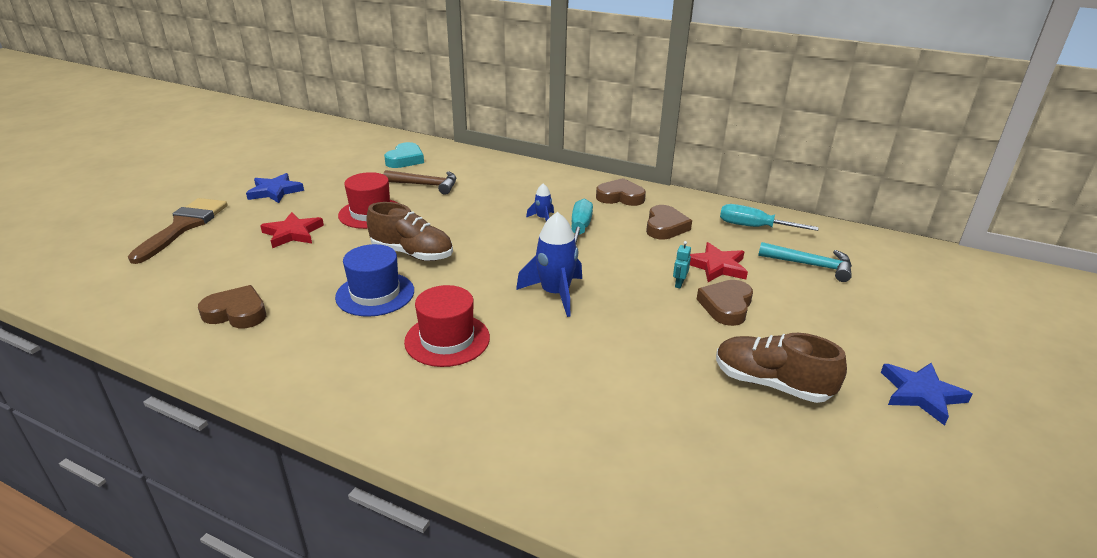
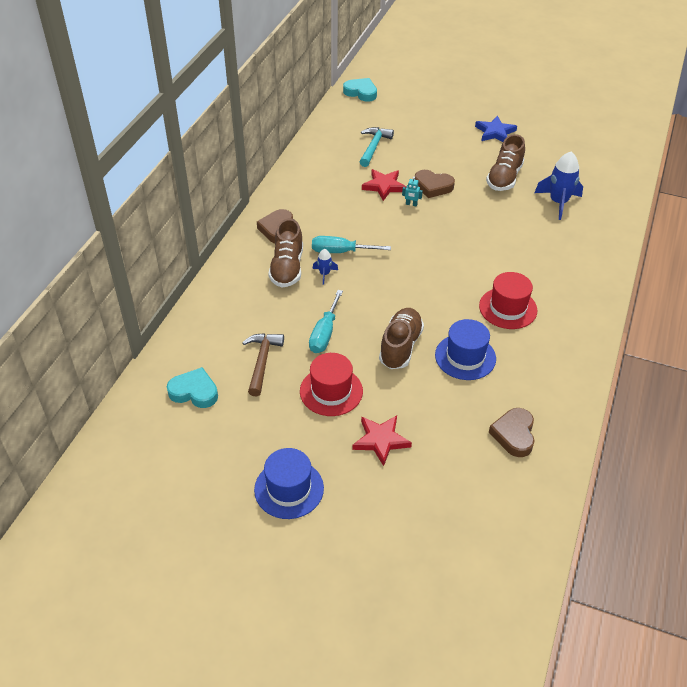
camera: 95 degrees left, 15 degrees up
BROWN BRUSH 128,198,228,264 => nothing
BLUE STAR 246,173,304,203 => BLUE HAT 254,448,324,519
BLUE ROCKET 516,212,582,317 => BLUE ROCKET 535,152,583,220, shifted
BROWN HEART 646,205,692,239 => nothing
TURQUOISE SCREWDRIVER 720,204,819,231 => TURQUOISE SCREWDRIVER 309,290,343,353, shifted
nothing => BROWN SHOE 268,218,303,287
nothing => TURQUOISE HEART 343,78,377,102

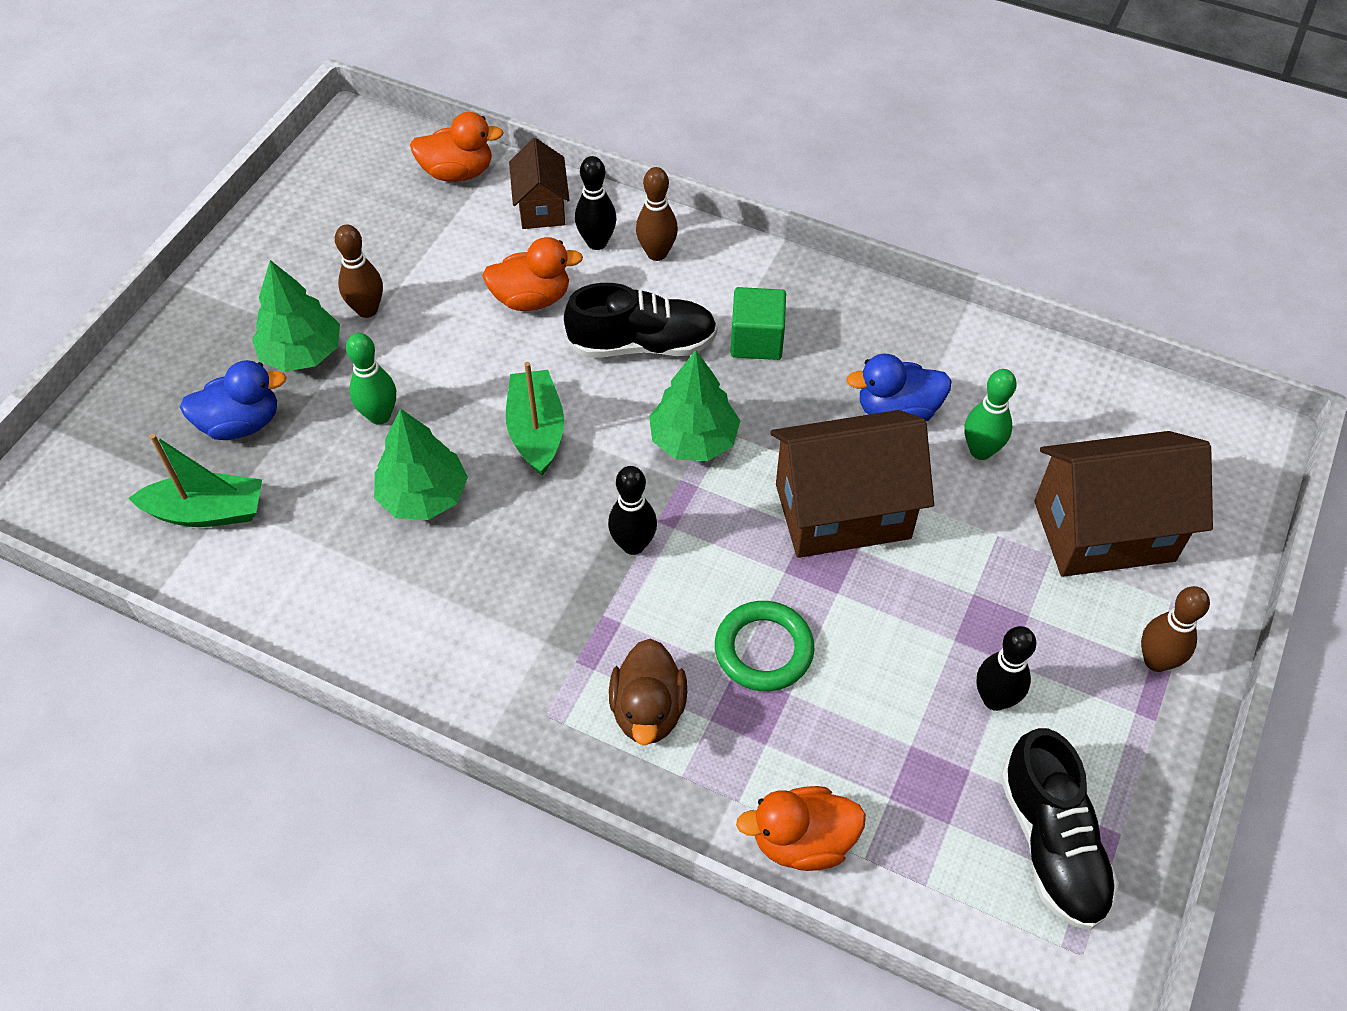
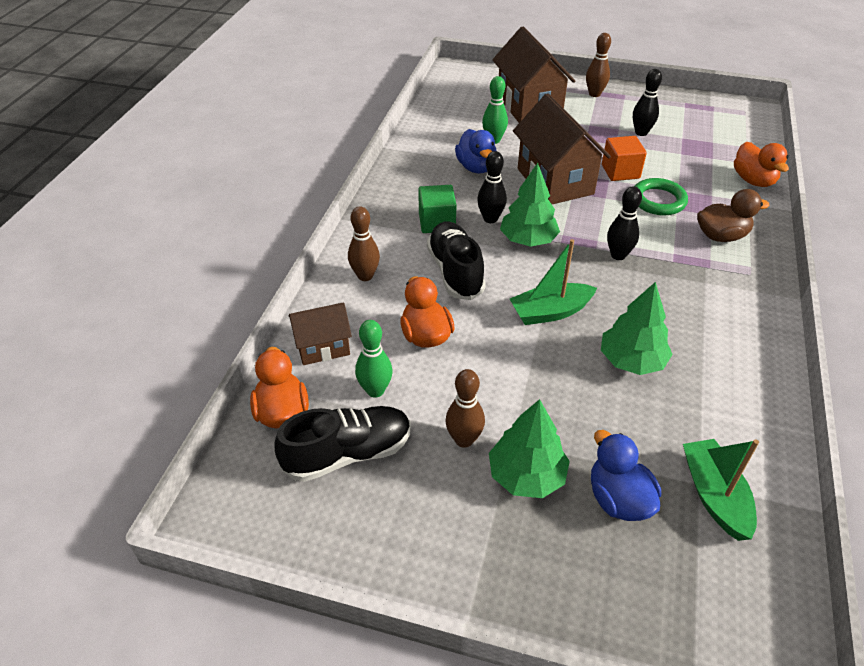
camera: 100 degrees left, 10 degrees down
GREEN BOWLING PIN 346,333,396,425 => GREEN BOWLING PIN 355,320,392,398, shifted
BLACK BOWLING PIN 575,156,617,250 => BLACK BOWLING PIN 477,151,507,223, shifted
BLACK SHOE 1000,728,1119,930 => BLACK SHOE 275,406,411,482, shifted
nothing => ORANGE CUBE 602,136,647,181

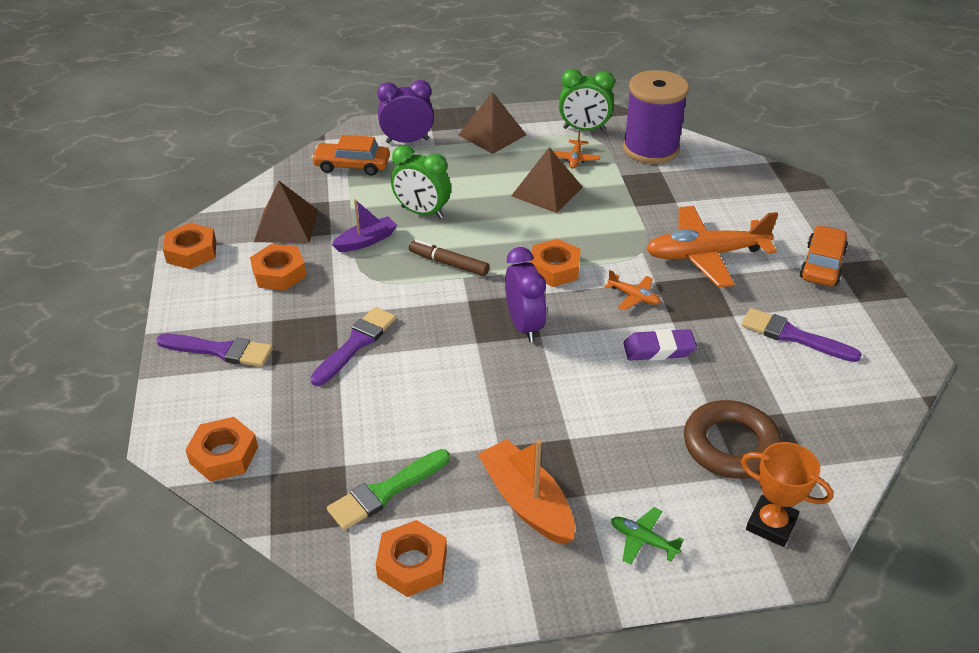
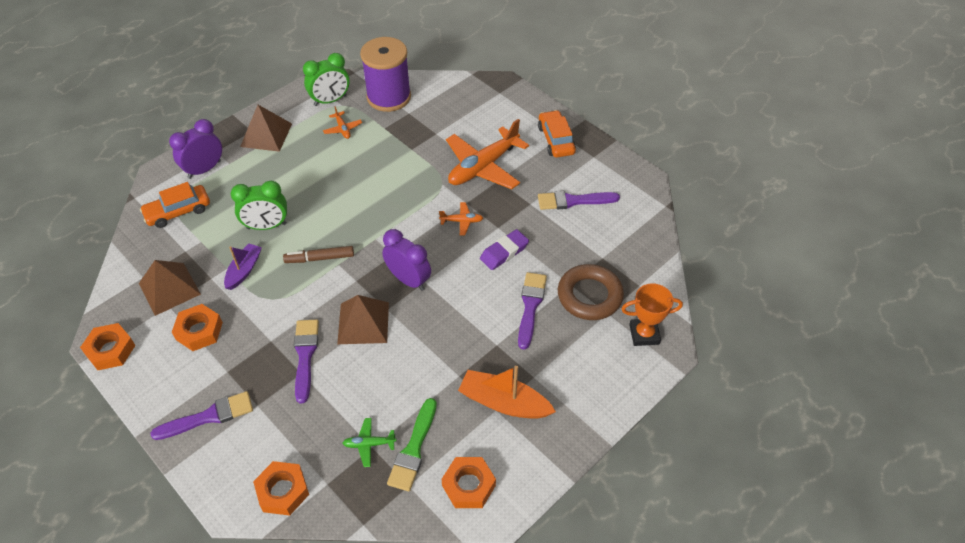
camera: 35 degrees left, 10 degrees up
BROWN PYRAMID 511,147,583,213 => BROWN PYRAMID 337,295,389,344, shifted
ORANGE NUT 530,239,581,287 => nothing
GREEN PLANE 611,507,684,565 => GREEN PLANE 343,418,396,467, shifted
nothing => PURPLE BRUSH 518,272,547,350

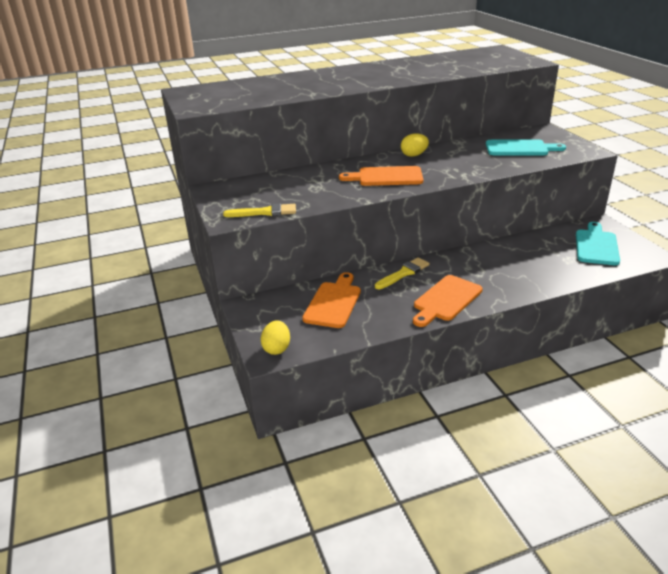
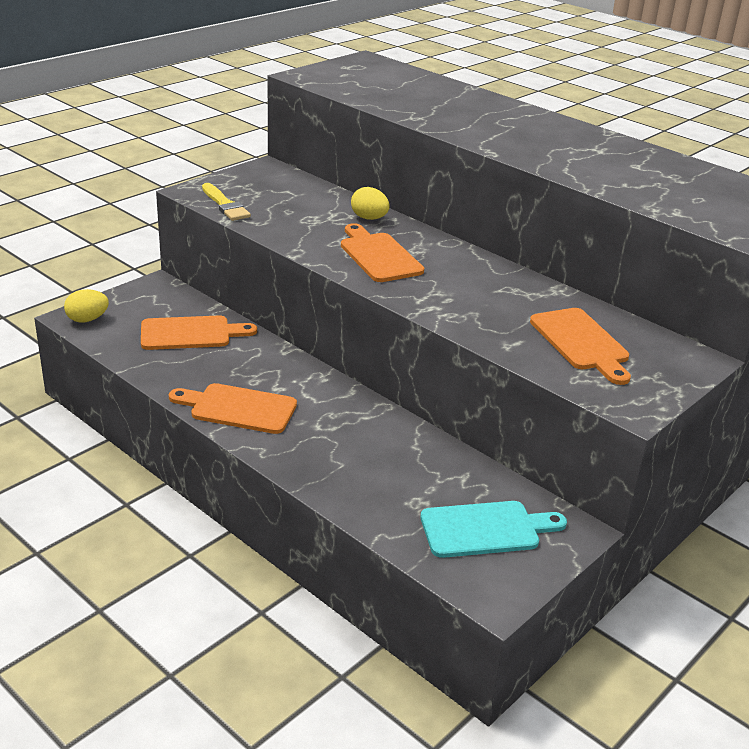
camera: 60 degrees right, 0 degrees up
YELLOW BRUSH 375,257,430,289 => nothing
YELLOW EGG 401,133,429,157 => YELLOW EGG 351,187,390,220, shifted
TURQUOISE CUTTING BOARD 486,139,566,155 => ORANGE CUTTING BOARD 530,308,631,385

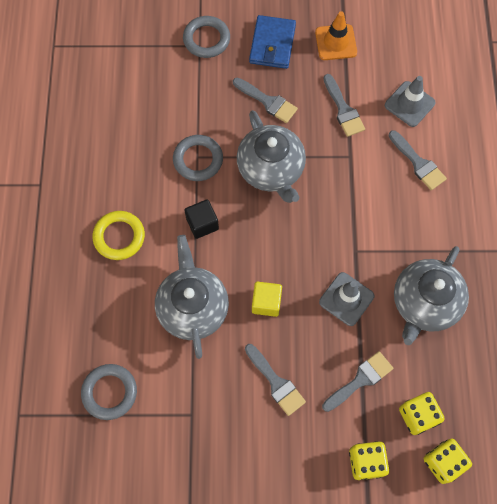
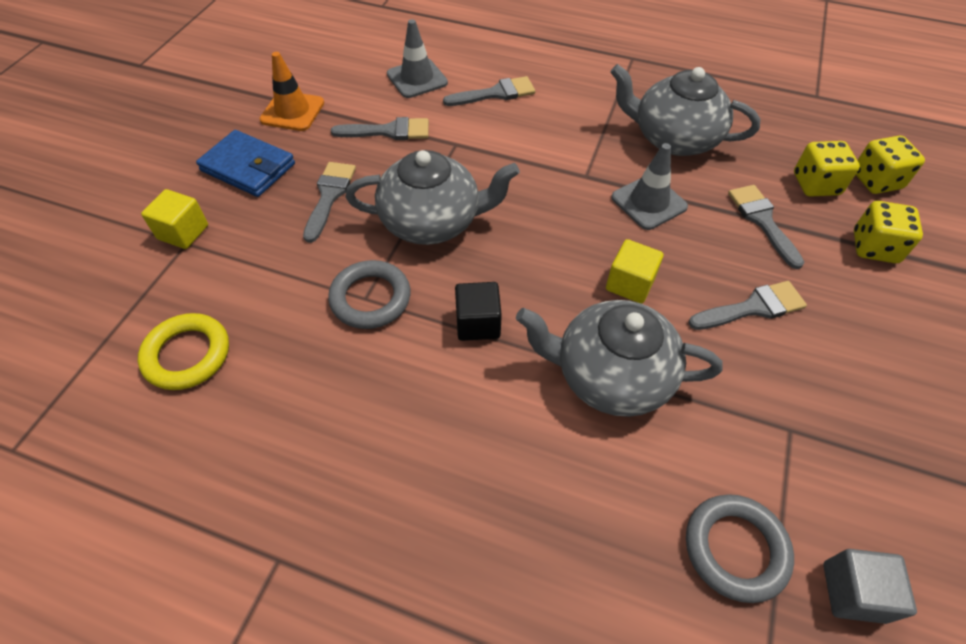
camera: 70 degrees left, 15 degrees down
YELLOW RING 92,211,145,260 => YELLOW RING 138,313,229,390, shifted
GREY RING 183,16,230,58 => YELLOW CUBE 141,189,208,249
GREY BRUSH 233,78,298,123 => GREY BRUSH 303,162,356,243, 45 degrees counterclockwise
GREY TEAPOT 394,246,469,345 => GREY TEAPOT 610,64,760,156, 150 degrees clockwise
nothing => GREY CUBE 823,549,917,624

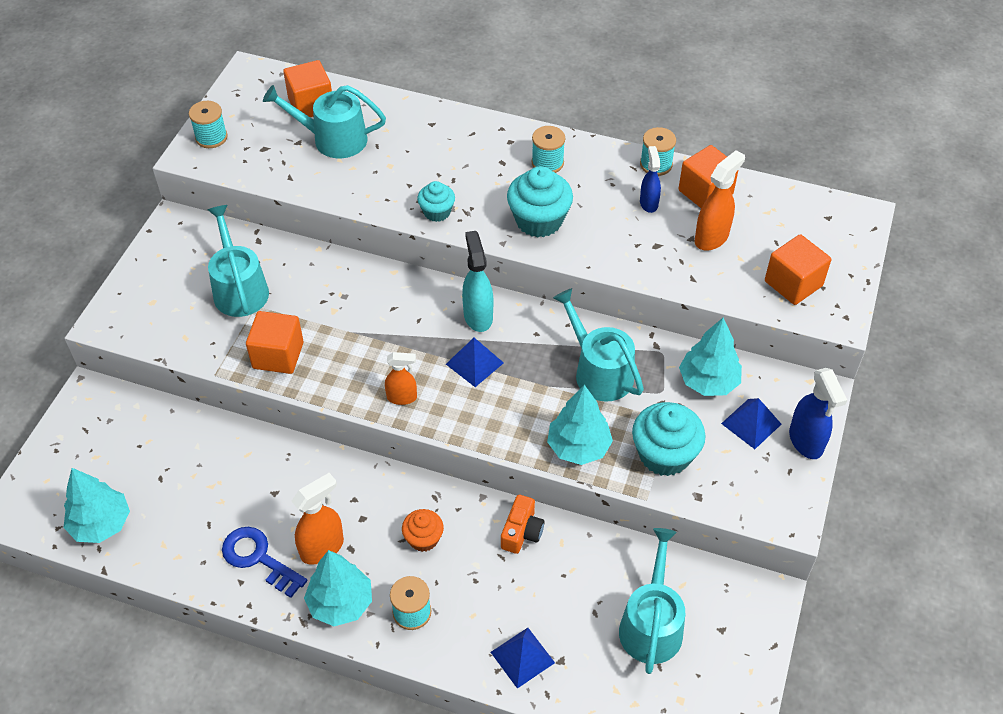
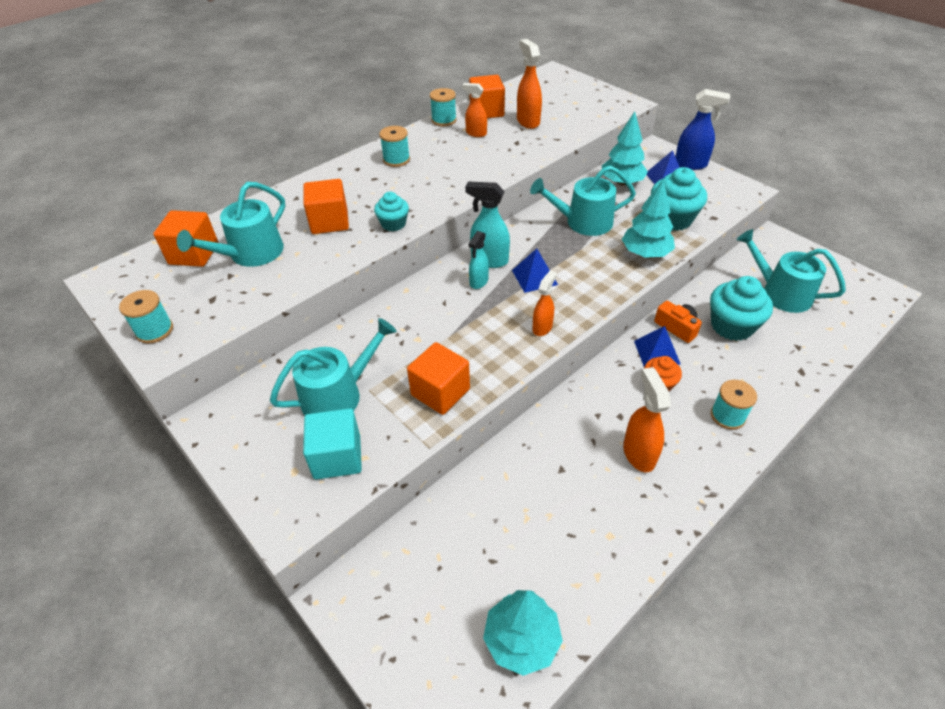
camera: 60 degrees left, 5 degrees down
TURQUOISE WATERING CAN 207,205,269,317 => TURQUOISE WATERING CAN 270,318,397,415, 135 degrees clockwise
BLUE KEY 222,527,308,598 => nothing
TURQUOISE TREE 304,550,372,626 => nothing
BLUE PYRAMID 491,628,555,688 => BLUE PYRAMID 634,326,681,367, shifted
TURQUOISE CUPCAKE 507,166,573,238 => TURQUOISE CUPCAKE 710,276,773,341, shifted
BLUE SPRAY BOTTLE 640,146,661,213 => ORANGE SPRAY BOTTLE 462,83,487,137
ORANGE CUBE 765,234,831,305 => ORANGE CUBE 303,179,349,234, shifted
nothing => TURQUOISE CUBE 303,408,362,479
nothing => TURQUOISE SPRAY BOTTLE 468,231,489,289

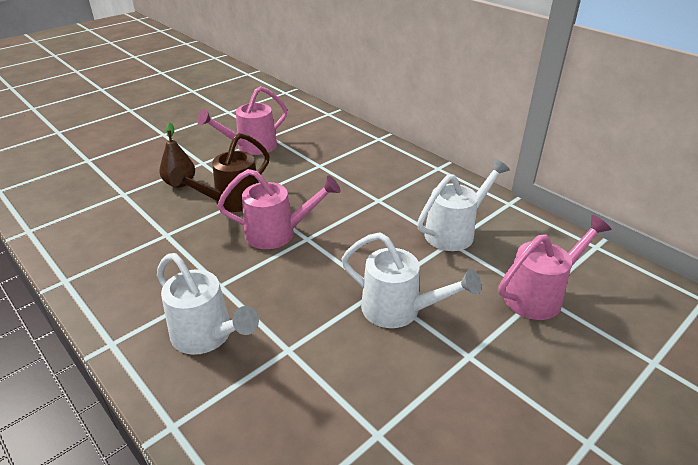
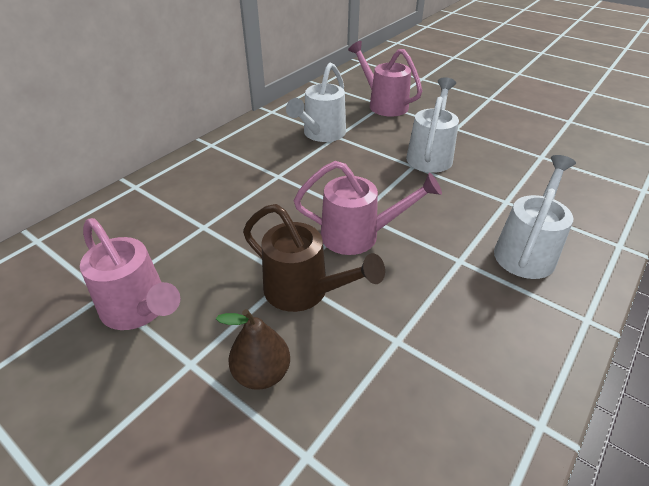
camera: 100 degrees left, 5 degrees up
PINK WATERING CAN 217,169,340,249 => PINK WATERING CAN 294,161,442,255, 105 degrees clockwise
WHITE WATERING CAN 417,158,510,251 => WHITE WATERING CAN 286,63,346,142, 105 degrees counterclockwise

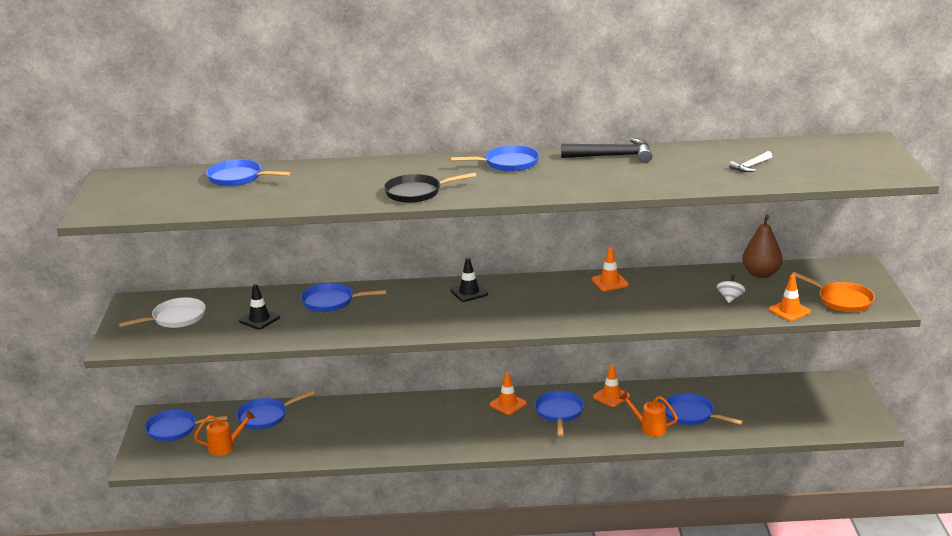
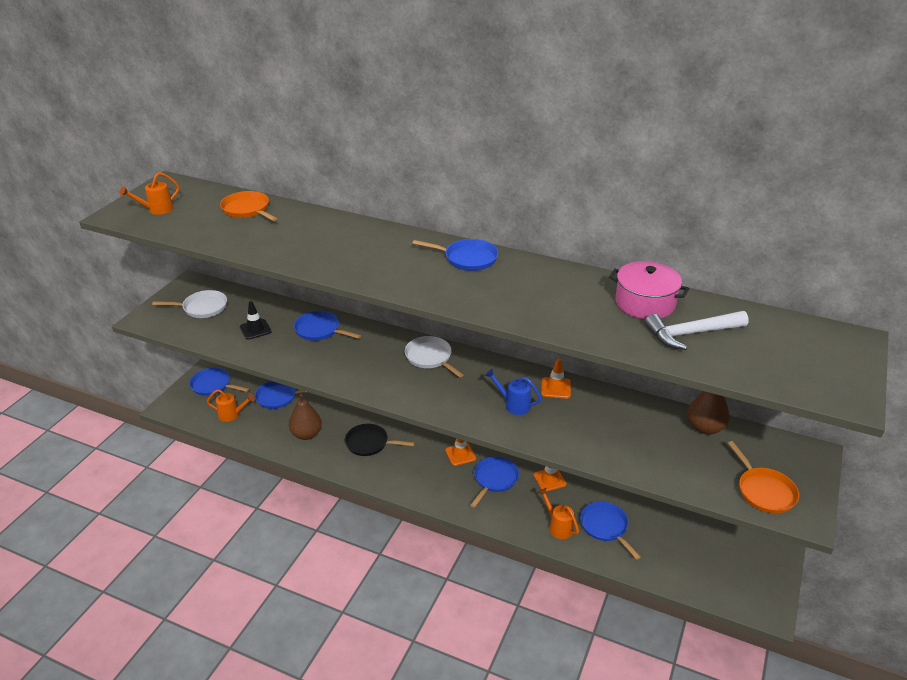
camera: 25 degrees right, 10 degrees up
BLUE PAN 206,159,290,186 => ORANGE PAN 220,191,277,221
BLACK PAN 384,173,476,203 => BLACK PAN 345,424,415,456, shifted
BLACK TRAFFIC CONE 451,258,488,302 => WHITE PAN 405,336,463,377
BLACK HAMMER 561,138,652,163 => nothing
WHITE SPINNING TOP 717,274,746,303 => nothing
WHITE HAMMER 729,151,772,172 => WHITE HAMMER 645,311,749,350, x1.83
ORANGE TRAFFIC CONE 769,275,811,321 => nothing
nothing => ORANGE WATERING CAN 120,172,179,215
nothing => BROWN PEAR 289,394,322,440
nothing => BLUE WATERING CAN 485,369,542,415
nothing => PINK POT 609,261,689,319

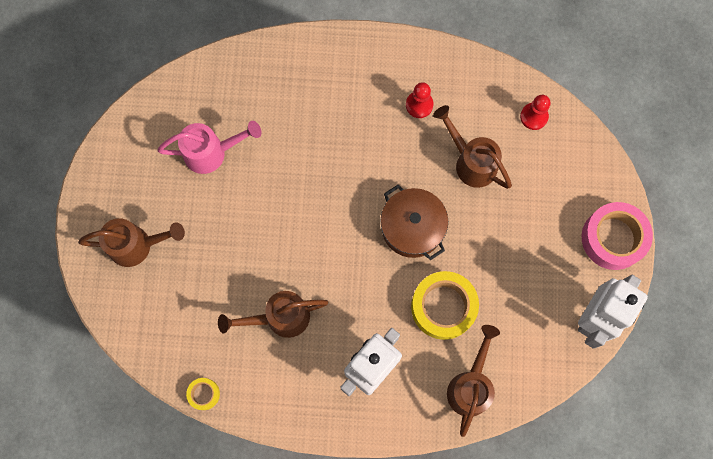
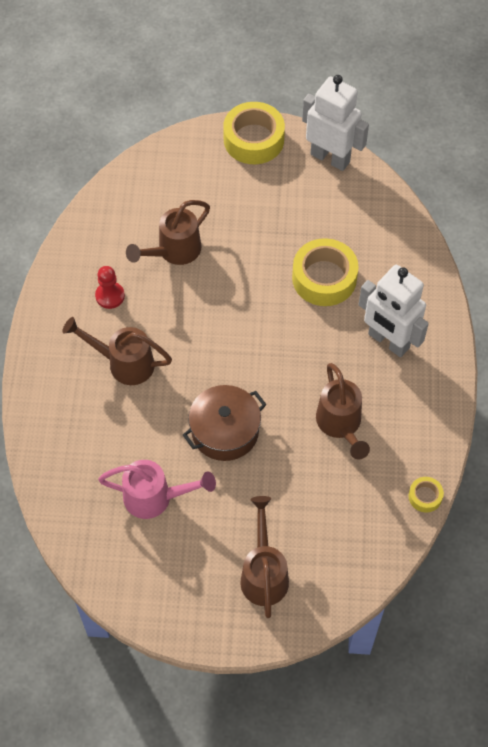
camera: 90 degrees left, 15 degrees down
PINK WATERING CAN 157,121,261,174 => PINK WATERING CAN 98,460,216,519, 105 degrees clockwise
BROWN POT 380,185,448,260 => BROWN POT 183,385,267,461, shifted
BROWN WATERING CAN 447,325,500,437 => BROWN WATERING CAN 62,317,172,385, shifted
RED PAWN 520,95,551,130 => nothing
PINK TAPE 582,202,653,270 => YELLOW TAPE 223,102,285,164

